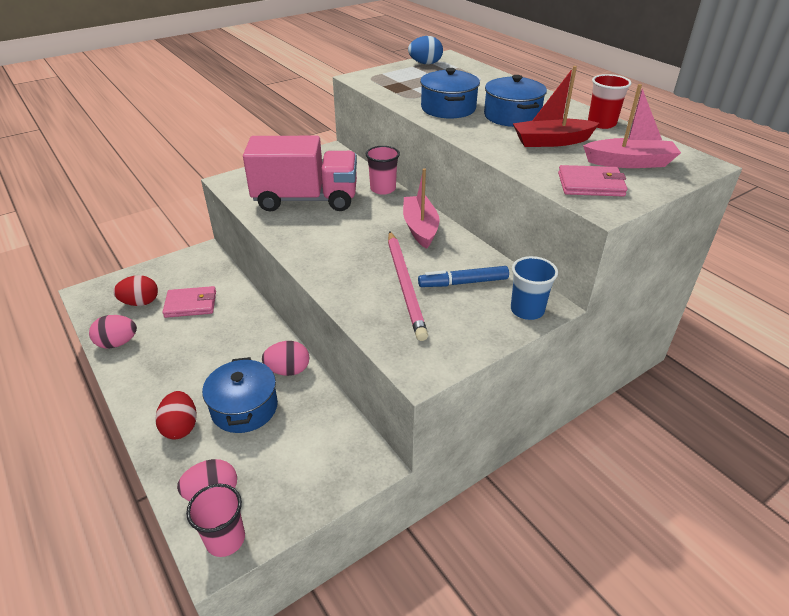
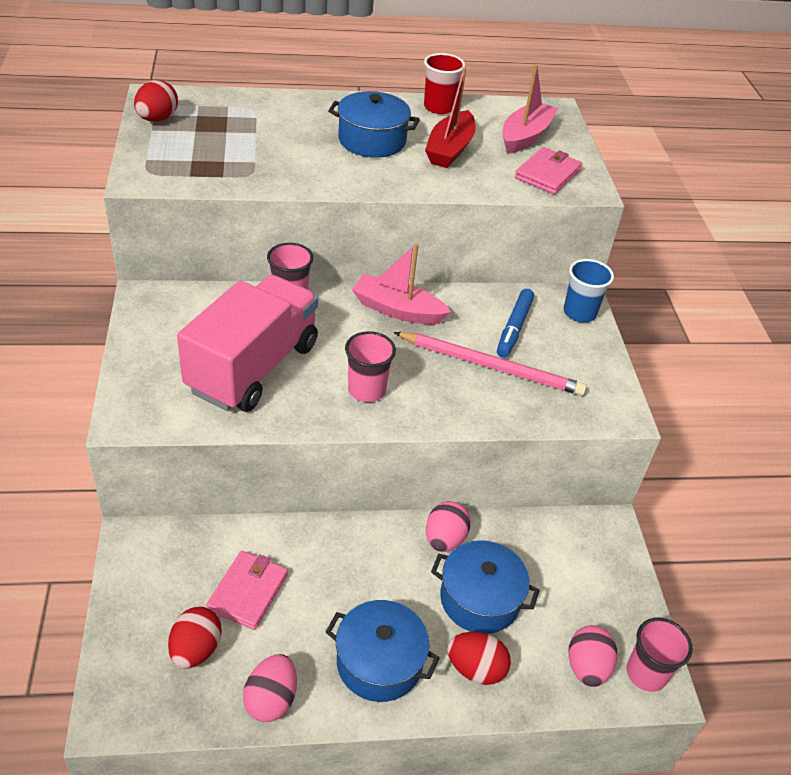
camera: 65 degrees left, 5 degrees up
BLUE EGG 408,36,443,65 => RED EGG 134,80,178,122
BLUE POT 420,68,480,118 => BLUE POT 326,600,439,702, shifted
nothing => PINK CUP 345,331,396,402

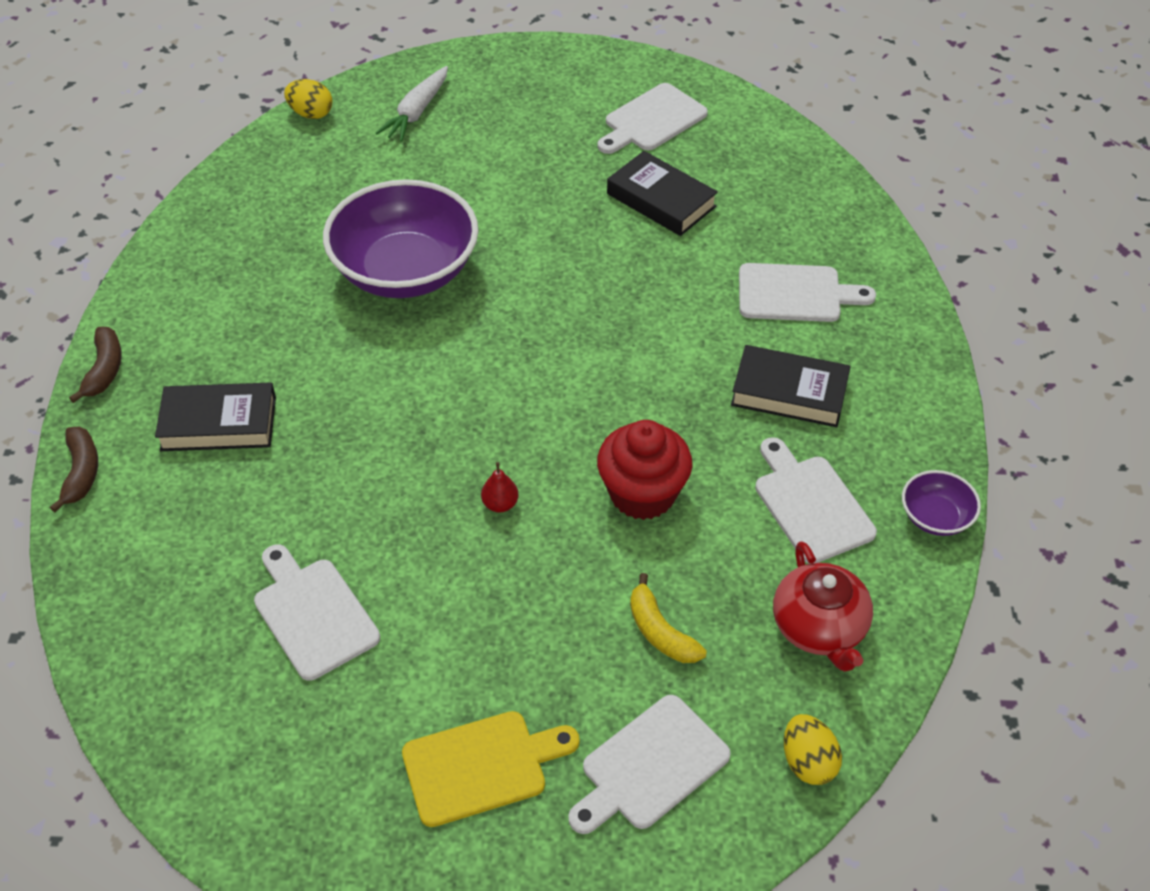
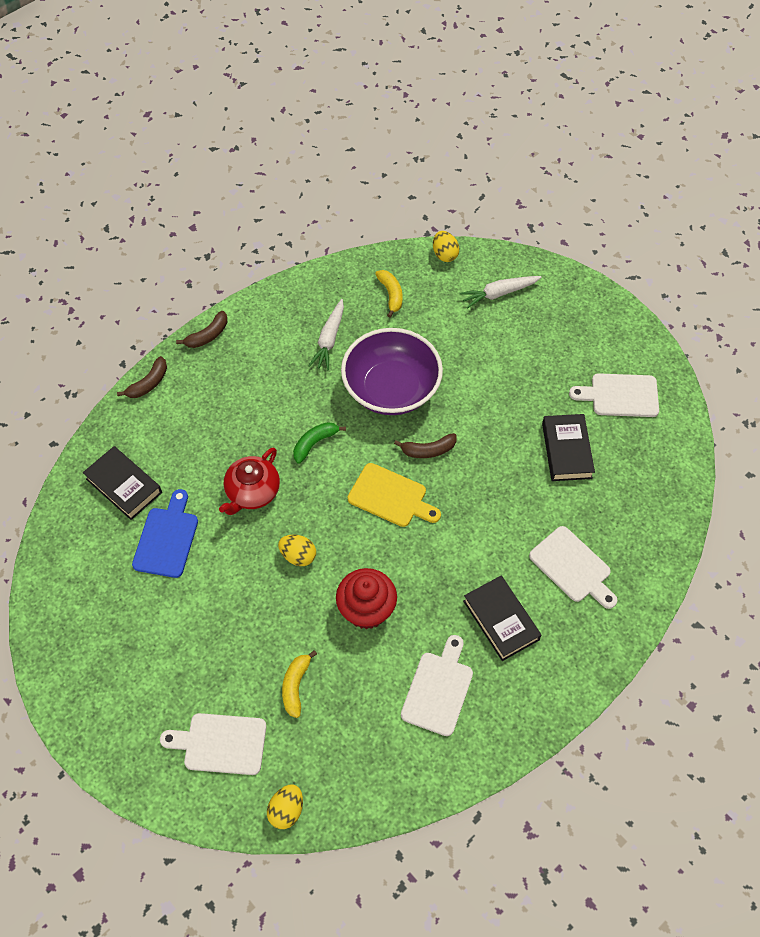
camera: 45 degrees right, 10 degrees up
BLACK BOOK 155,382,276,451 => BLACK BOOK 83,446,162,520, shifted
WHITE CUTTING BOARD 254,544,380,681 => BLUE CUTTING BOARD 132,489,198,578
YELLOW CUTTING BOARD 402,711,580,827 => YELLOW CUTTING BOARD 348,463,441,527, shifted
RED PEAR 481,462,519,512 => YELLOW EGG 278,534,316,566
RED TEAPOT 773,541,873,672 => RED TEAPOT 219,447,280,515, shifted
PURPLE BOWL 902,470,981,536 => nothing
nothing => GREEN BANANA 293,422,346,464
nothing => WHITE CARROT 308,299,344,370
nothing => YELLOW BANANA 375,270,403,317
nothing => BROWN BANANA 394,433,457,458

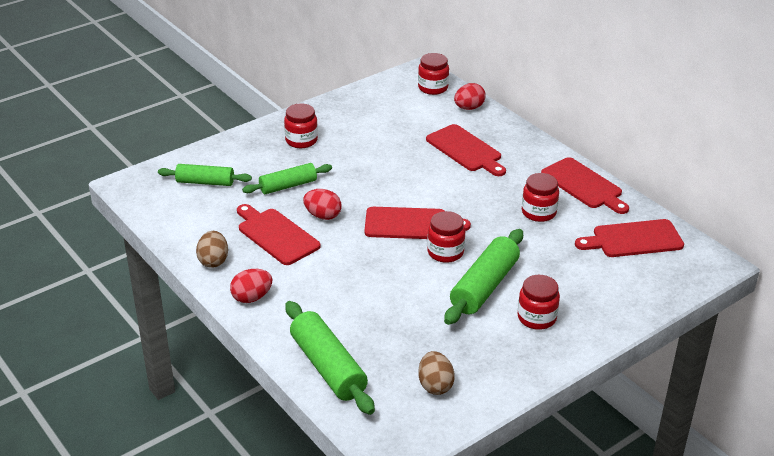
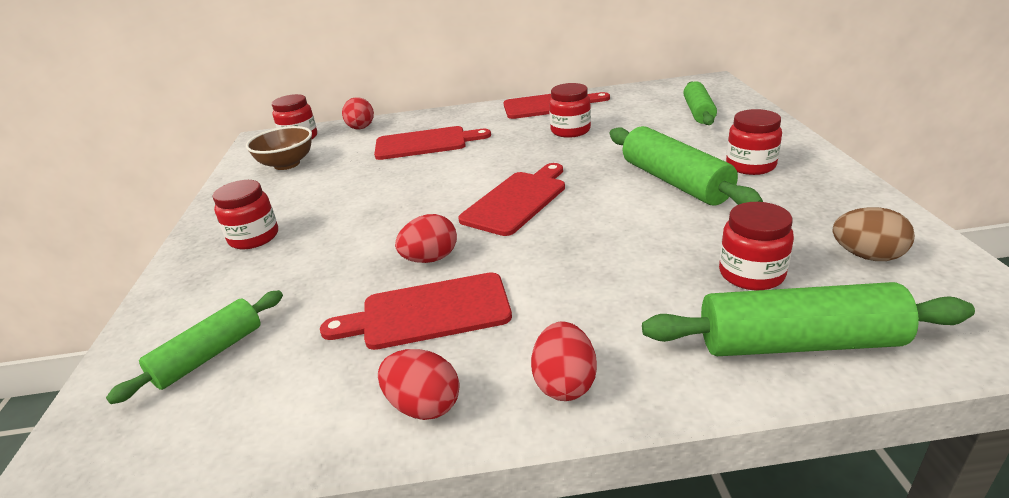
camera: 55 degrees left, 5 degrees down
BROWN EGG 196,231,228,268 => RED EGG 378,349,460,420
GREEN ROLLING PIN 242,163,332,194 => GREEN ROLLING PIN 683,81,717,125, shifted
RED JAR 427,211,465,263 => RED JAR 719,202,794,290, shifted
RED CUTTING BOARD 575,219,684,257 => nothing
nothing => BROWN BOWL 246,126,312,170

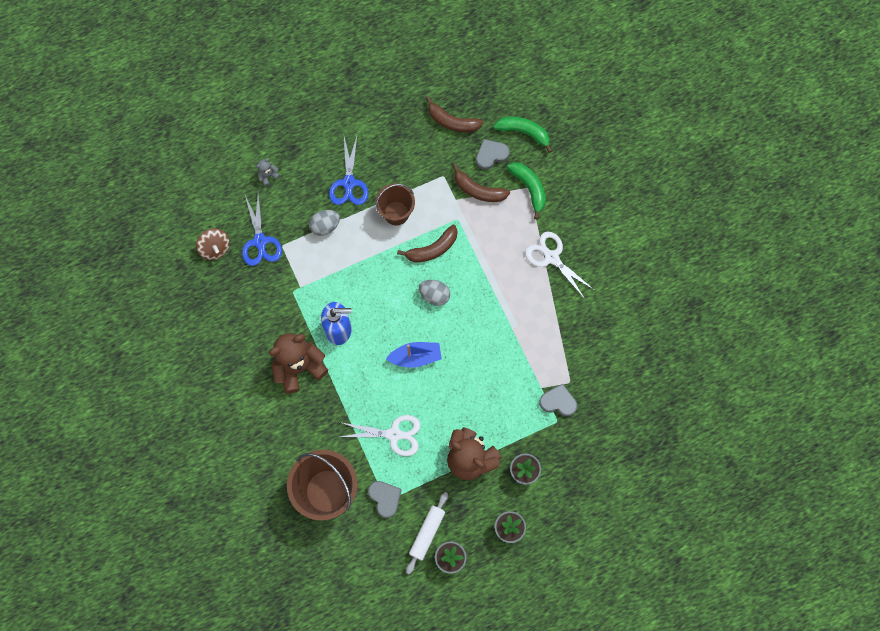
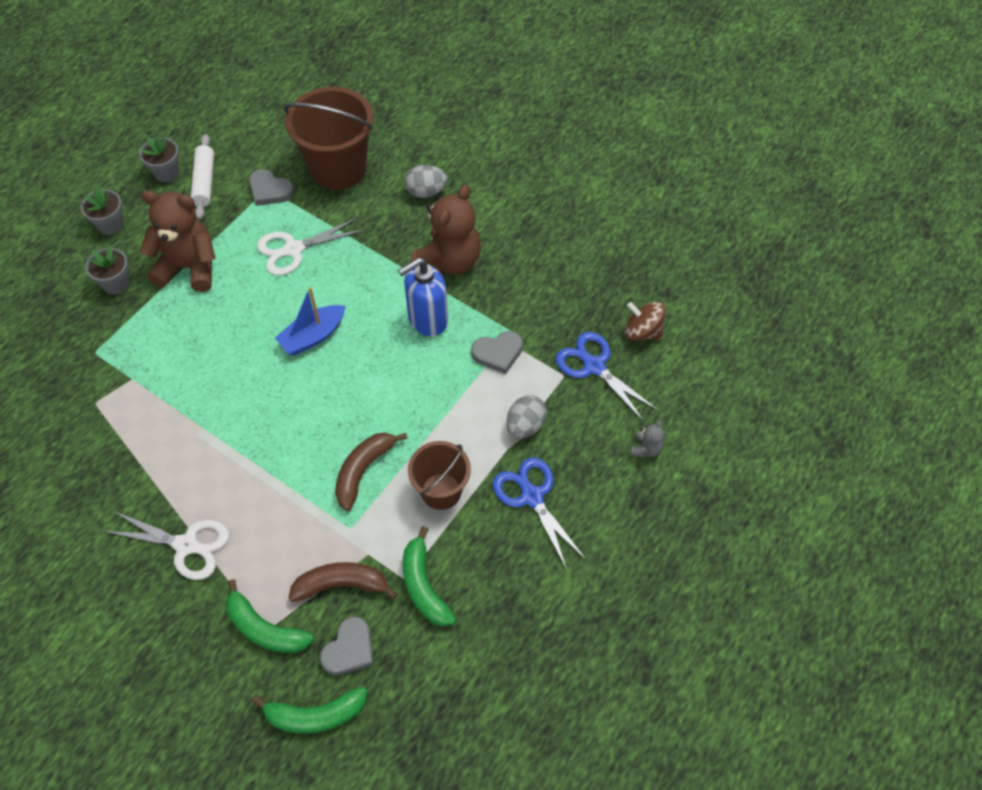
camera: 150 degrees right, 15 degrees down
GREY EGG 419,280,450,306 => GREY EGG 405,165,448,198, shifted
BROWN BANANA 426,96,483,132 => nothing
GREY HEART 539,384,577,416 => GREY HEART 471,331,523,374, shifted
nothing => GREEN BANANA 403,526,456,627

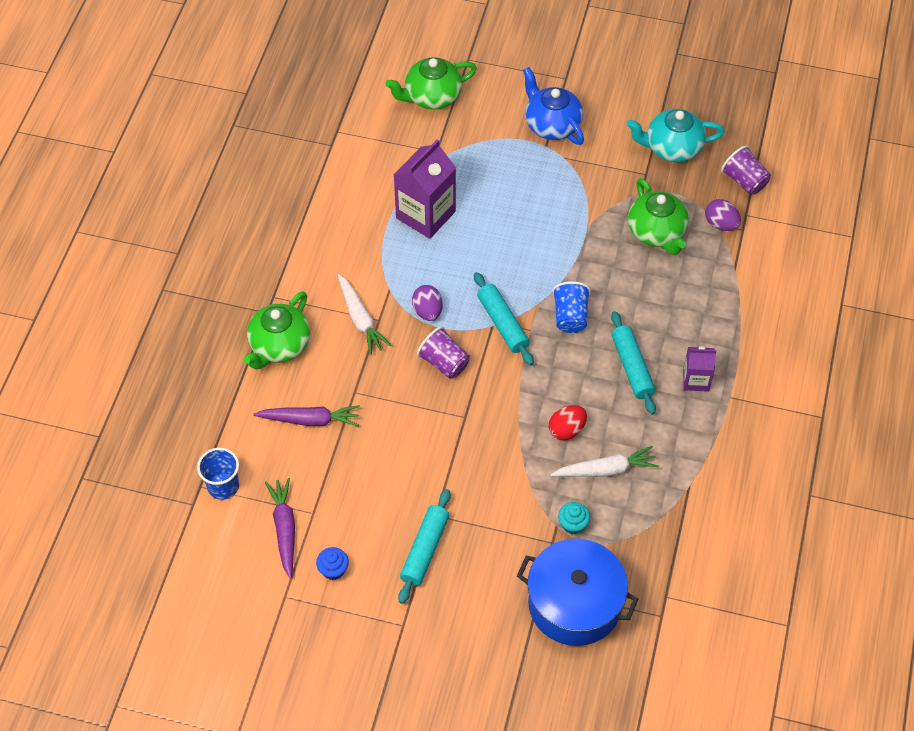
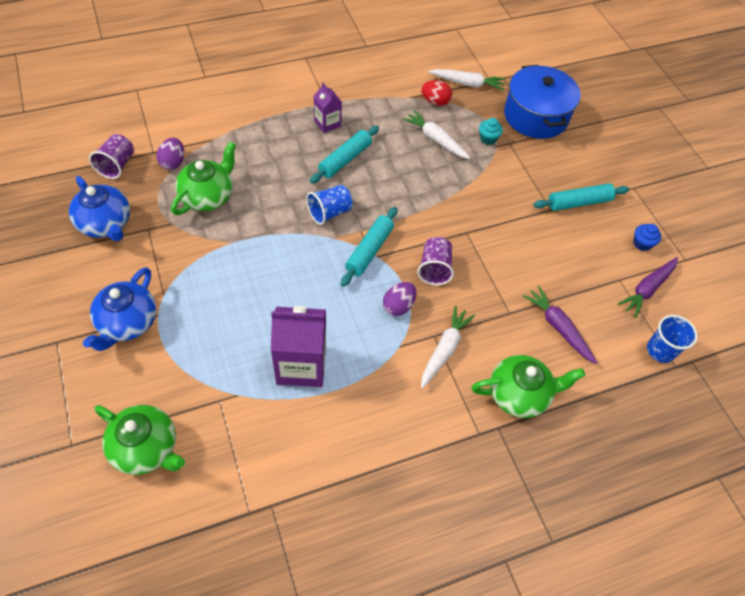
camera: 130 degrees left, 0 degrees up
RED EGG 549,405,587,440 => RED EGG 421,80,452,106, shifted
TURQUOISE TEAPOT 627,109,724,162 => BLUE TEAPOT 69,176,130,241
nothing => WHITE CARROT 428,69,505,90

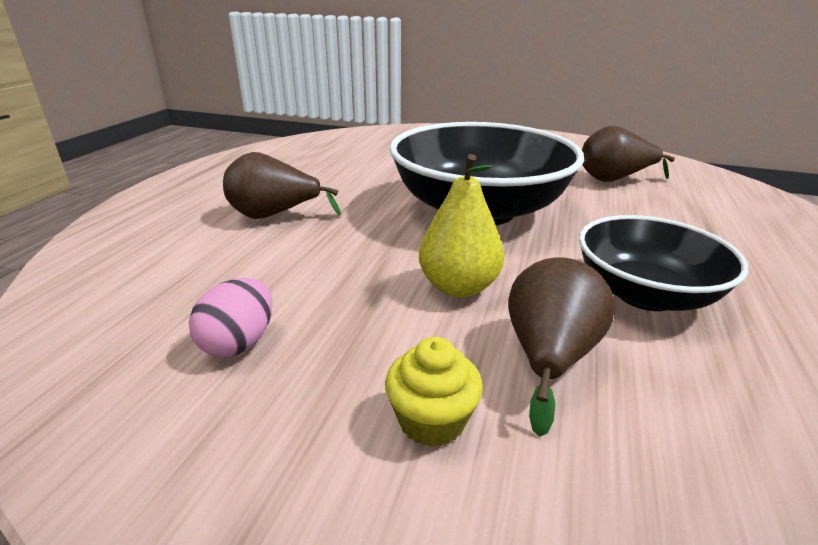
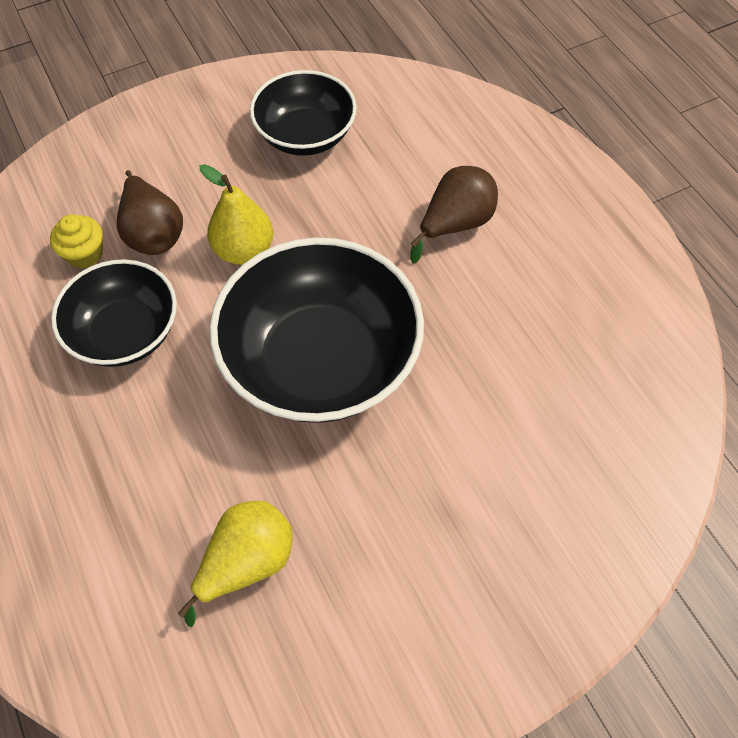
camera: 135 degrees right, 30 degrees up
PINK EGG 189,278,273,357 => BLACK BOWL 250,70,357,156
YELLOW CUPCAKE 385,337,483,447 => YELLOW CUPCAKE 50,215,103,269, shifted
BROWN PEAR 582,126,675,182 => YELLOW PEAR 178,501,293,627

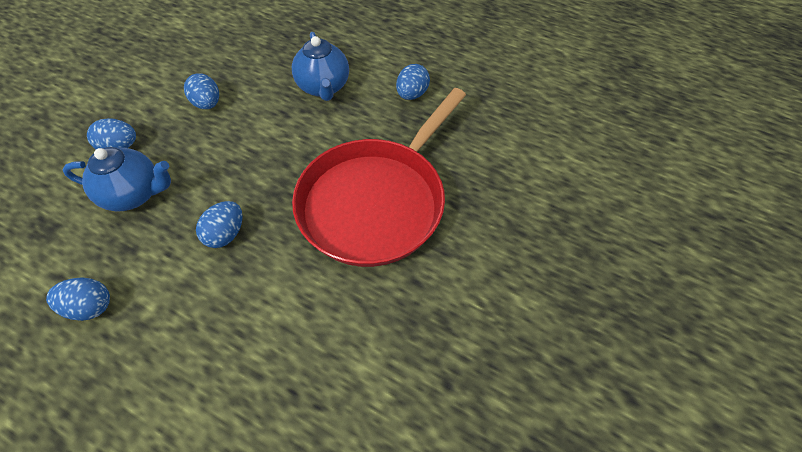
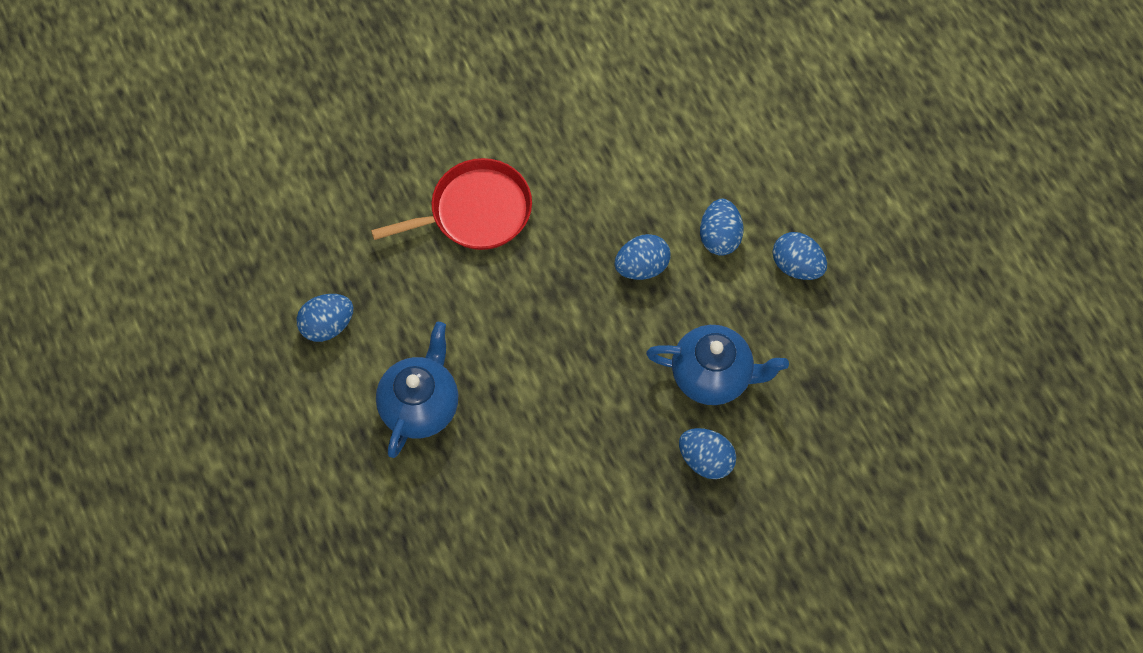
camera: 145 degrees left, 10 degrees up
BLUE TEAPOT 62,147,171,211 => BLUE TEAPOT 646,325,789,405, 150 degrees clockwise
BLUE EGG 184,73,219,109 => BLUE EGG 700,199,743,256, shifted
RED PAN 292,88,466,267 => RED PAN 371,158,532,250, x0.58

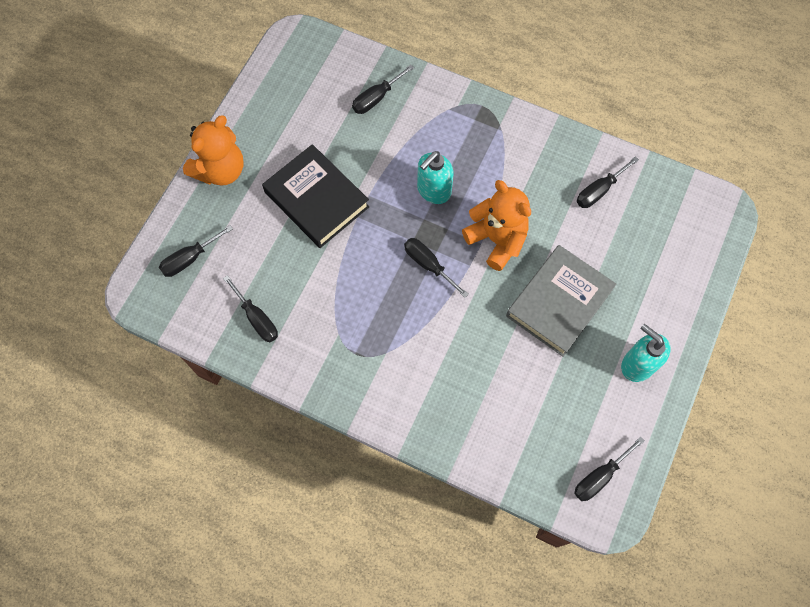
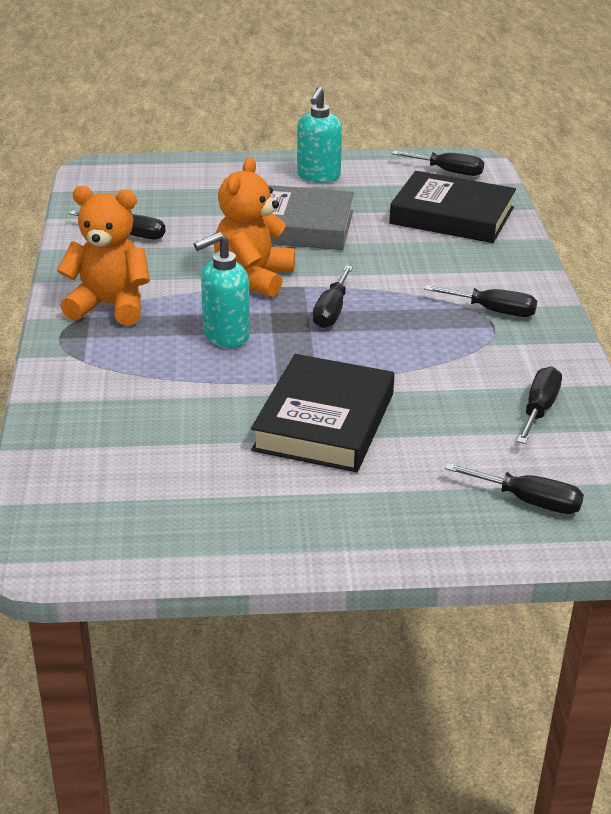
camera: 120 degrees left, 35 degrees down
ORANGE TEDDY BEAR 183,115,243,186 => ORANGE TEDDY BEAR 57,186,150,326, shifted
BLACK SCREWDRIVER 352,65,414,114 => BLACK SCREWDRIVER 424,285,537,317, shifted
TURQUOISE SOAP DISPENSER 417,151,454,204 => TURQUOISE SOAP DISPENSER 194,232,250,348, 135 degrees clockwise
nothing => BLACK BOOK 389,171,516,243

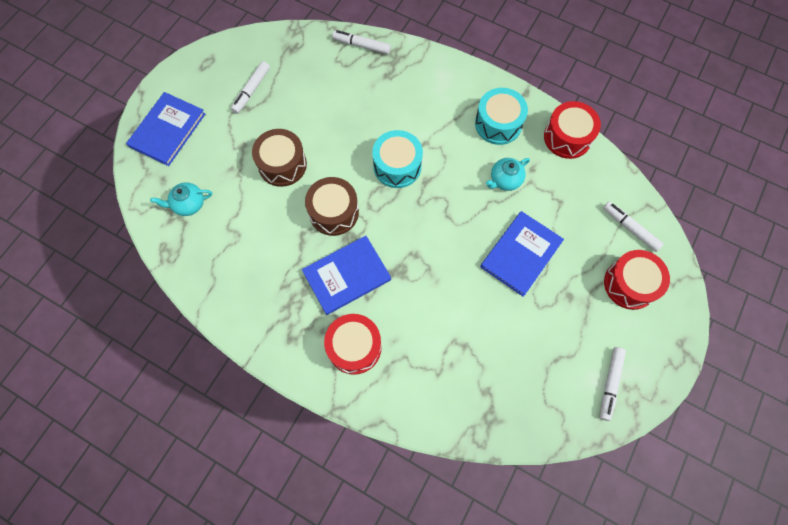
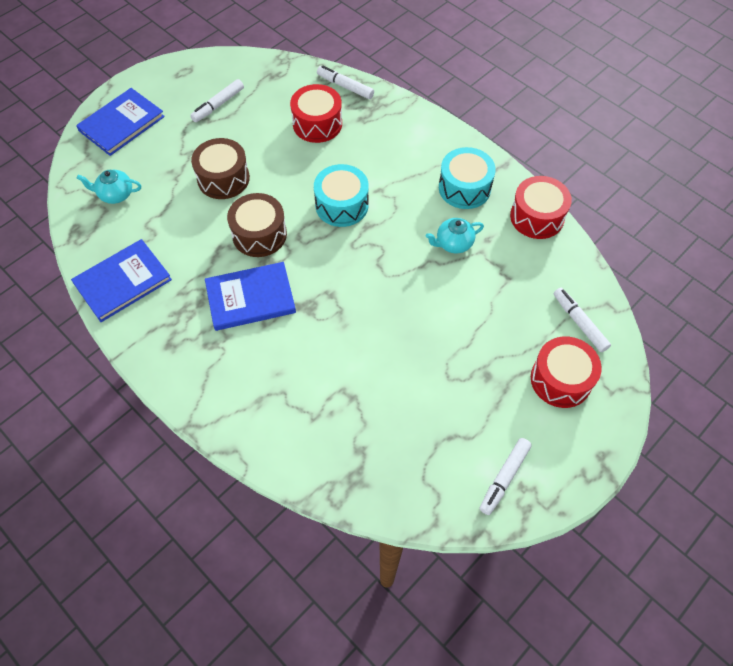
camera: 15 degrees right, 10 degrees down
RED DRUM 324,314,382,375 => RED DRUM 290,84,342,143, shifted
BLUE BOOK 480,211,564,297 => BLUE BOOK 71,239,172,322, shifted

